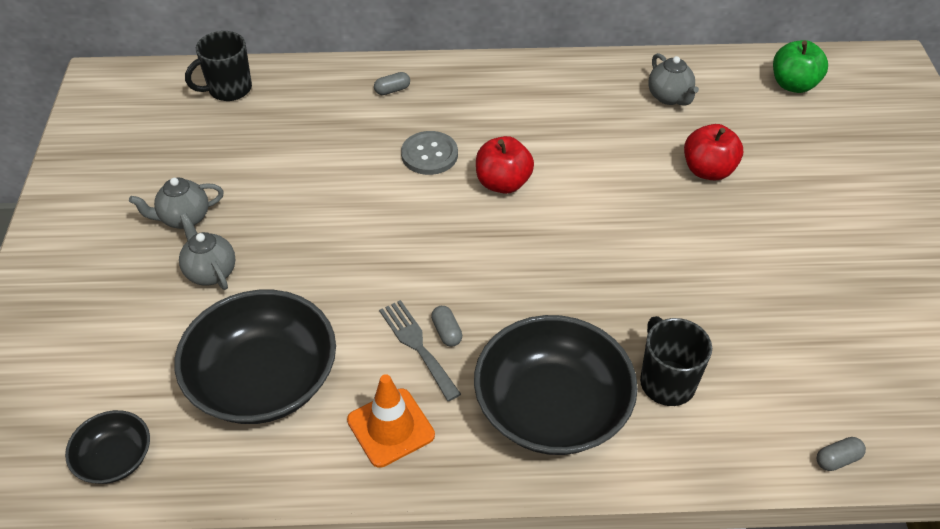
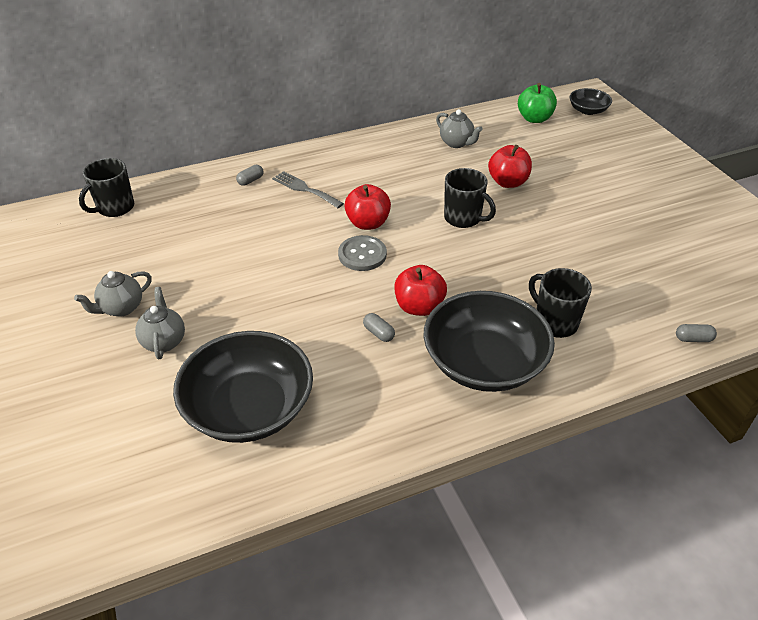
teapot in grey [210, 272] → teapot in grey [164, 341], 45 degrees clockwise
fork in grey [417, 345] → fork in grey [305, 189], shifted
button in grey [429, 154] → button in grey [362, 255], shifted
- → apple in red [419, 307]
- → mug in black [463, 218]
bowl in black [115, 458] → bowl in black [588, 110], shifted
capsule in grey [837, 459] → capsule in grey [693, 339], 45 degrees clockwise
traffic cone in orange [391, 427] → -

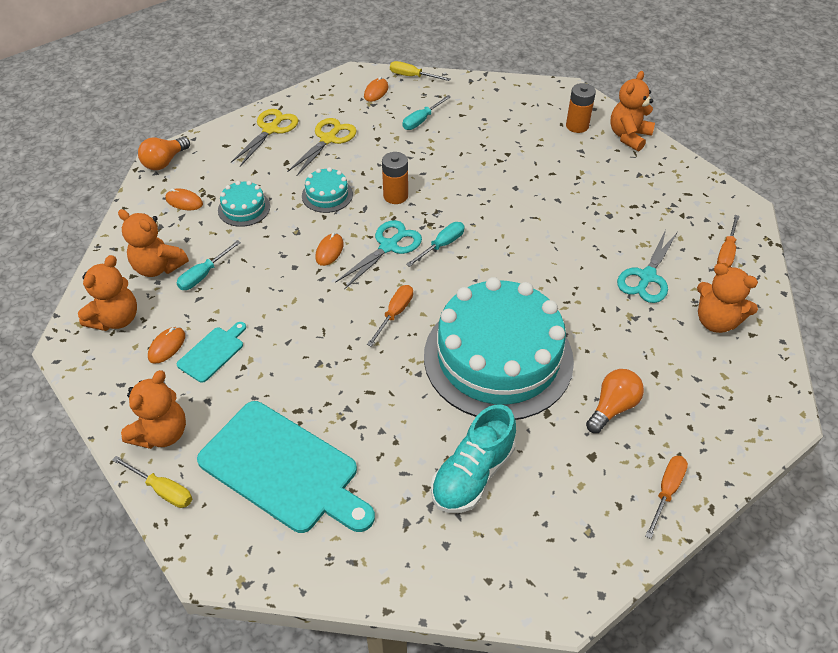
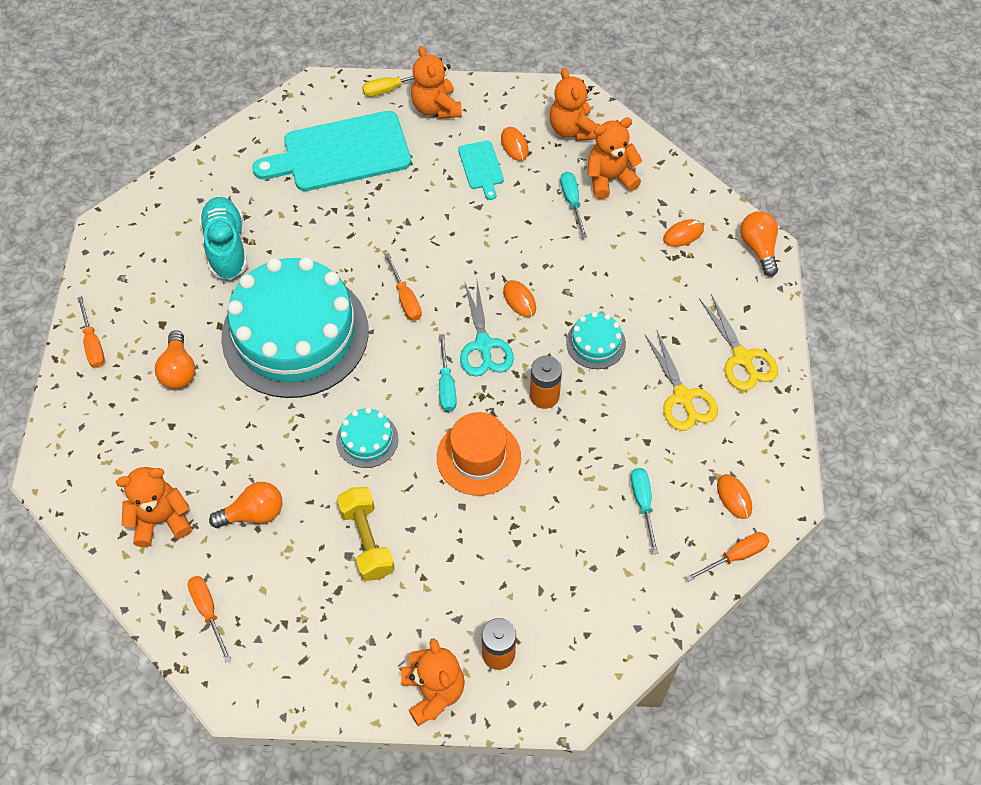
scissors in turquoise [647, 277] → light bulb in orange [253, 513]
cake in turquoise [244, 208] → cake in turquoise [367, 440], shifted
- → dumbbell in yellow [367, 541]
- → hat in orange [478, 457]
screwdriver in yellow [412, 76] → screwdriver in orange [735, 556]

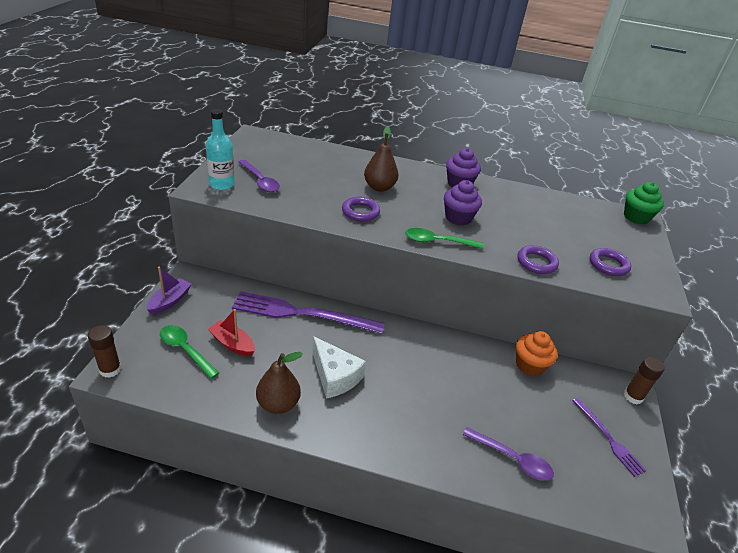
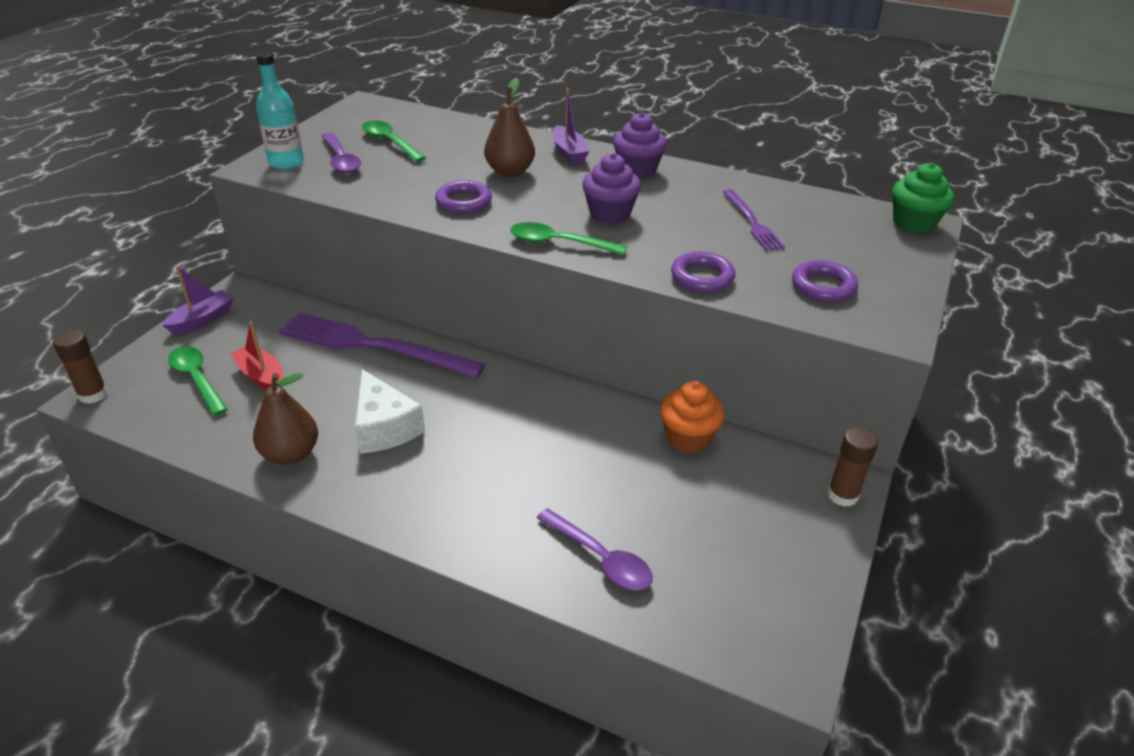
- → spoon in green [390, 142]
- → boat in purple [569, 152]
fork in purple [608, 438] → fork in purple [752, 222], shifted

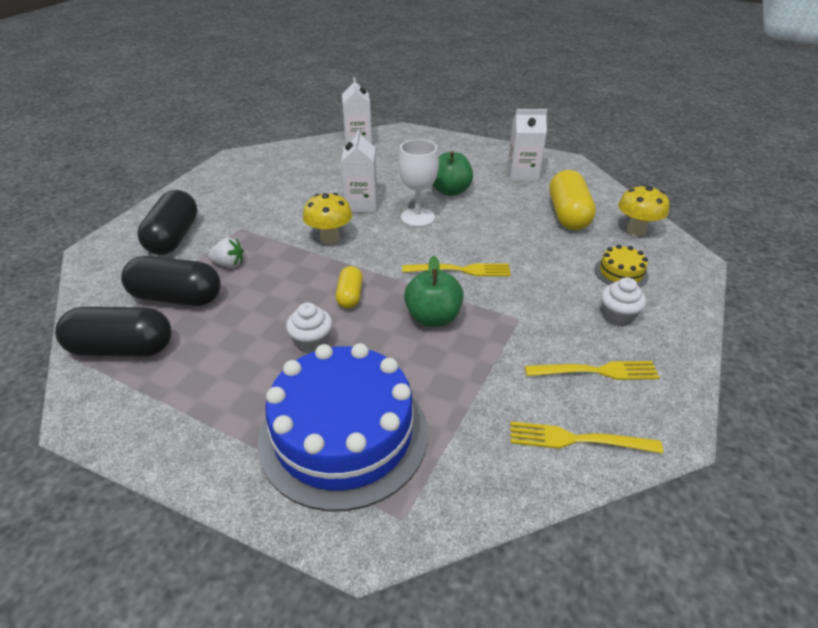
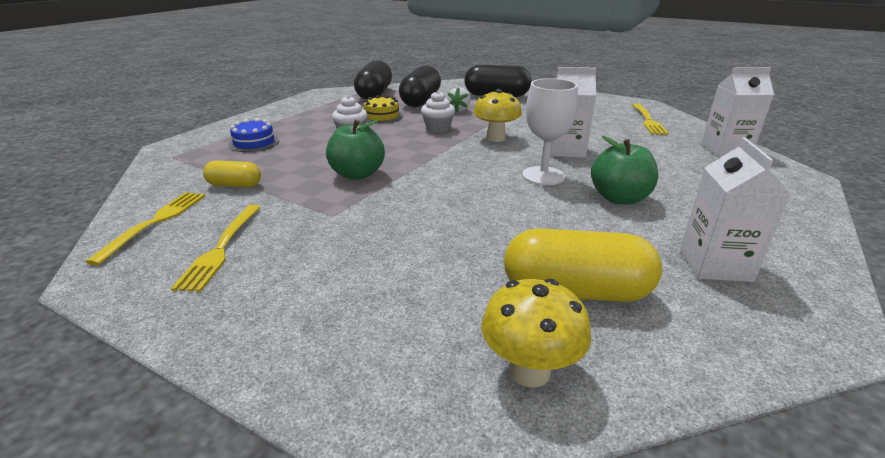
capsule in yellow [350, 296] → capsule in yellow [235, 185], shifted
cake in blue [343, 434] → cake in blue [254, 143], x0.42
cake in yellow [621, 273] → cake in yellow [382, 116], shifted
cupcake in white [617, 316] → cupcake in white [438, 128], shifted
fork in yellow [461, 270] → fork in yellow [648, 120], shifted

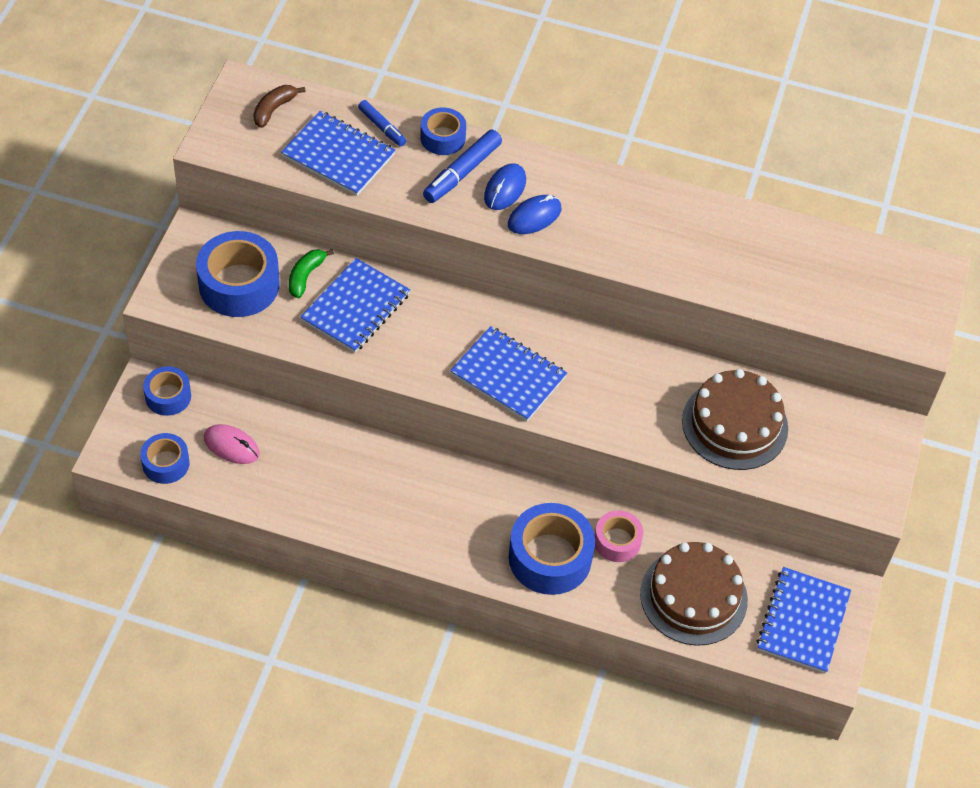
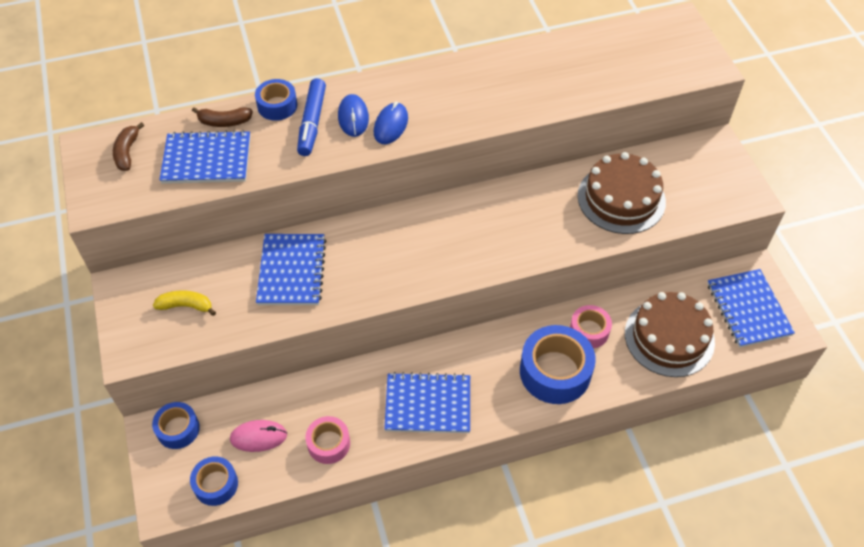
tape in blue [239, 284] → banana in yellow [186, 306]
marker in blue [382, 127] → banana in brown [224, 122]
- → tape in pink [328, 444]
notebook in blue [508, 376] → notebook in blue [428, 405], shifted
banana in green [305, 276] → -

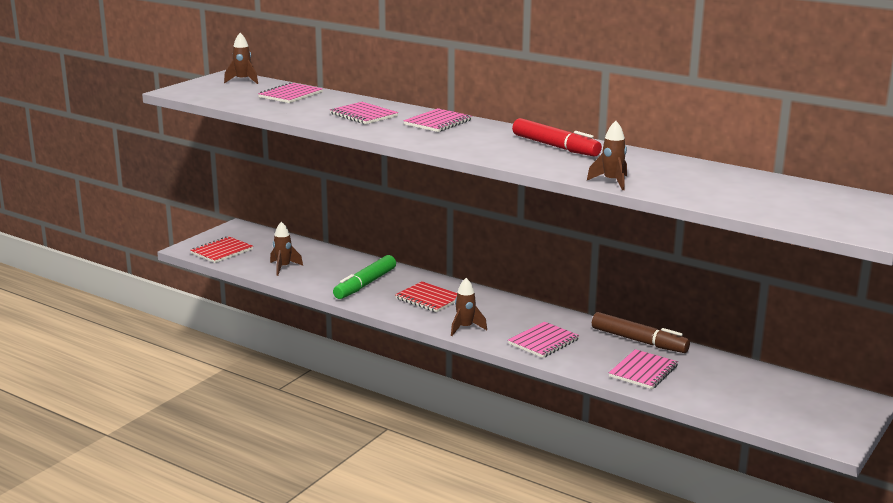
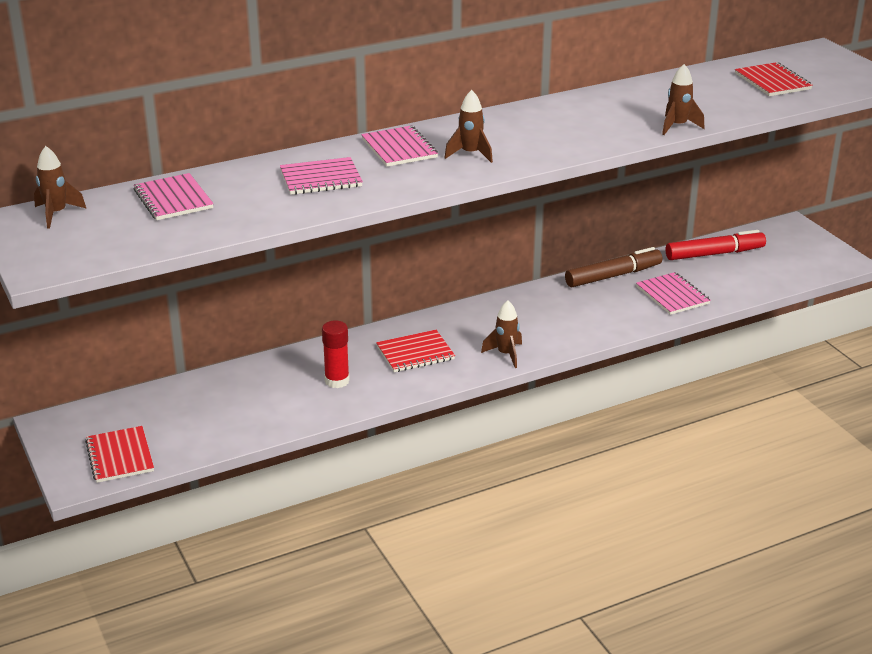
marker in green [365, 284] → glue stick in red [337, 381]
rocket in brown [283, 267] → rocket in brown [470, 154], shifted
marker in red [555, 146] → marker in red [714, 254], shifted
- → notebook in red [772, 81]
notebook in pink [543, 341] → -

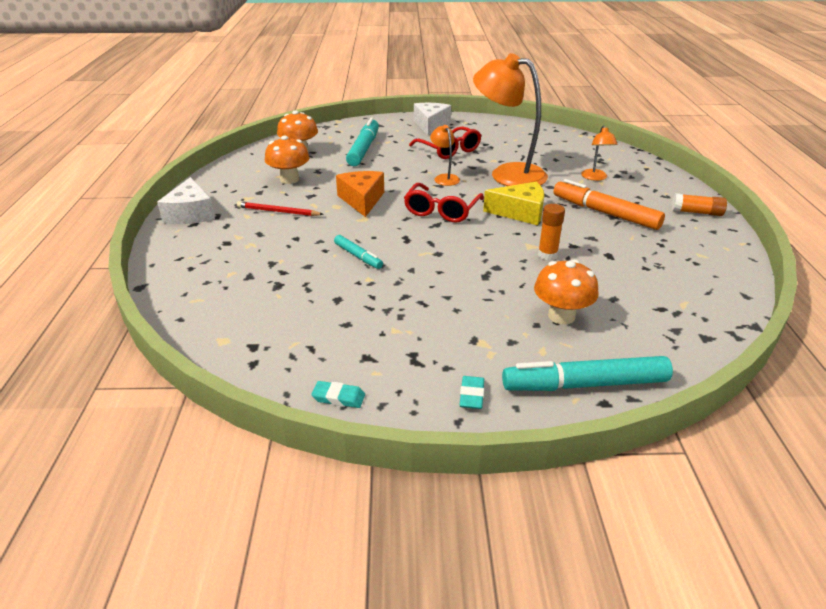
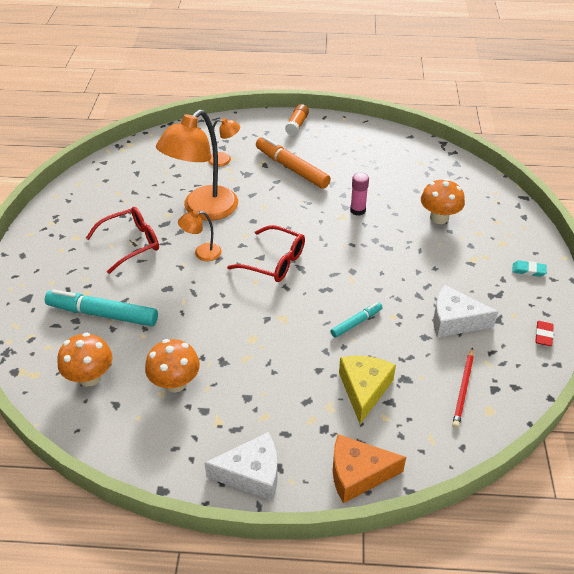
marker in orange [605, 213] → marker in orange [291, 168], 90 degrees clockwise
cheese in orange [362, 200] → cheese in orange [358, 474], shifted
cheese in yellow [520, 212] → cheese in yellow [364, 390], shifted
glue stick in orange [547, 255] → glue stick in pink [357, 210]
cheese in white [430, 125] → cheese in white [454, 321], shifted
pencil in red [278, 211] → pencil in red [463, 389], shifted
eraser in turquoise [338, 397] → eraser in red [543, 335]
marker in turquoise [585, 384] → -

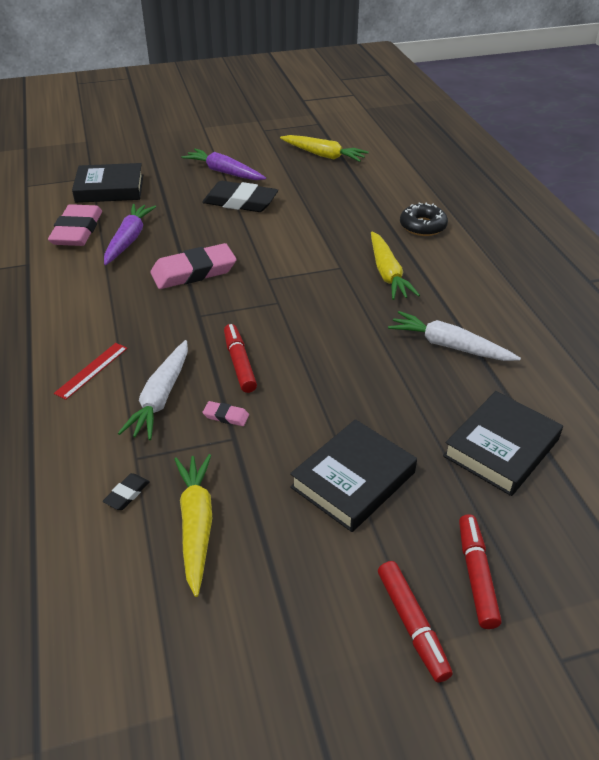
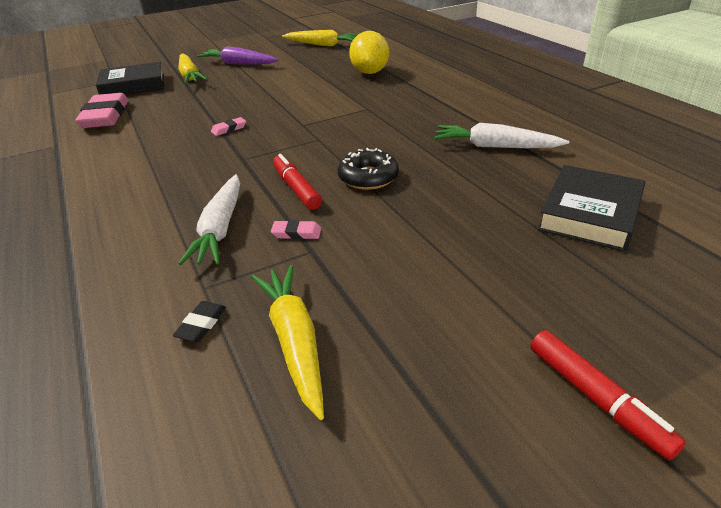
carrot in yellow [387, 273] → carrot in yellow [190, 76], shifted
eraser in pink [194, 272] → eraser in pink [229, 129], x0.43
donut in black [422, 226] → donut in black [368, 177], shifted
- → lemon in yellow [370, 72]
ruler in red [91, 370] → -
carrot in purple [129, 240] → -
eraser in black [240, 202] → -
book in black [353, 480] → -
marker in red [476, 575] → -

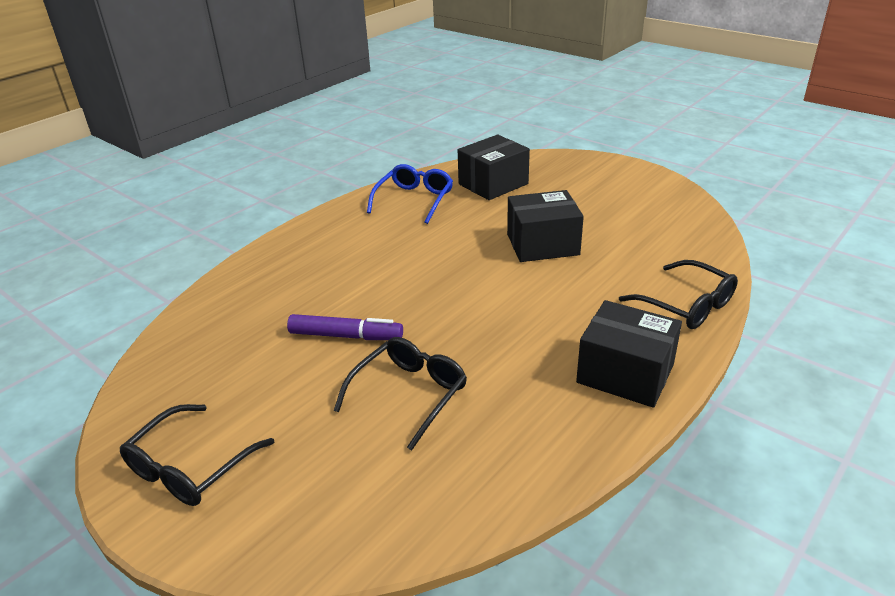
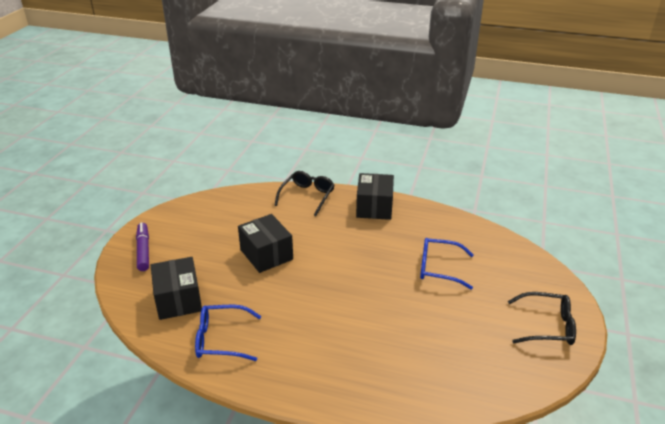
marker in purple [346, 336] → marker in purple [143, 250], shifted
box in black [493, 184] → box in black [178, 300], 45 degrees clockwise
glasses in black [409, 394] → glasses in blue [438, 268]

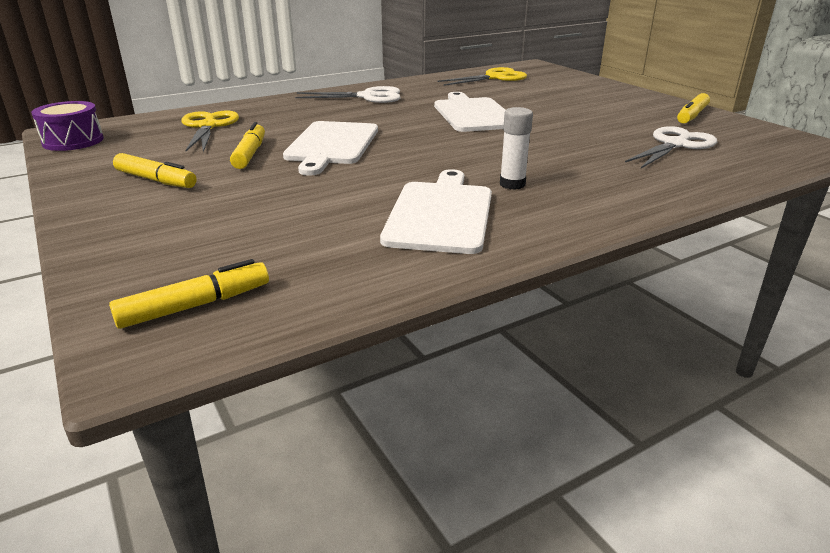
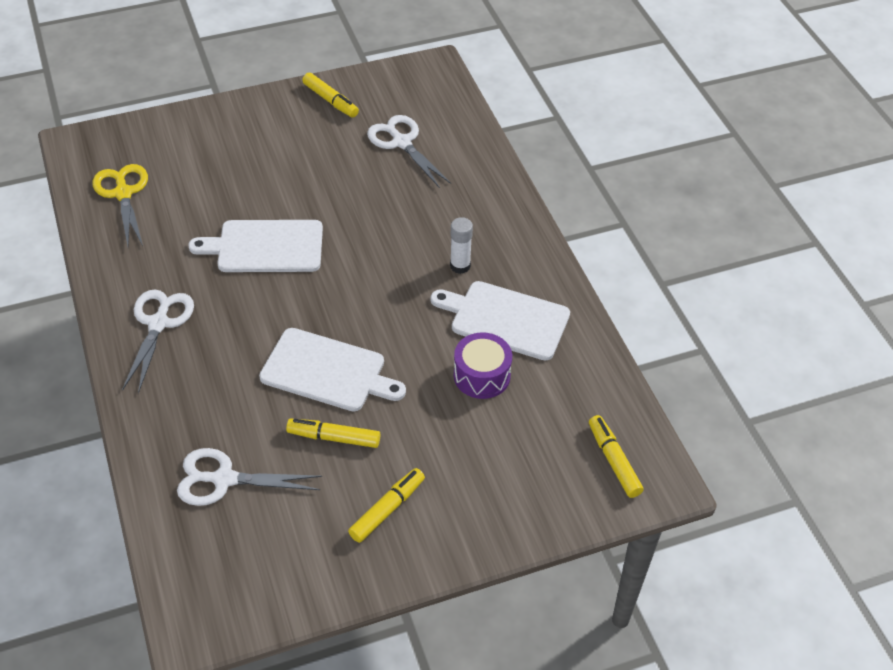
scissors in yellow [208, 126] → scissors in white [224, 479]
drum in purple [73, 141] → drum in purple [482, 375], shifted

